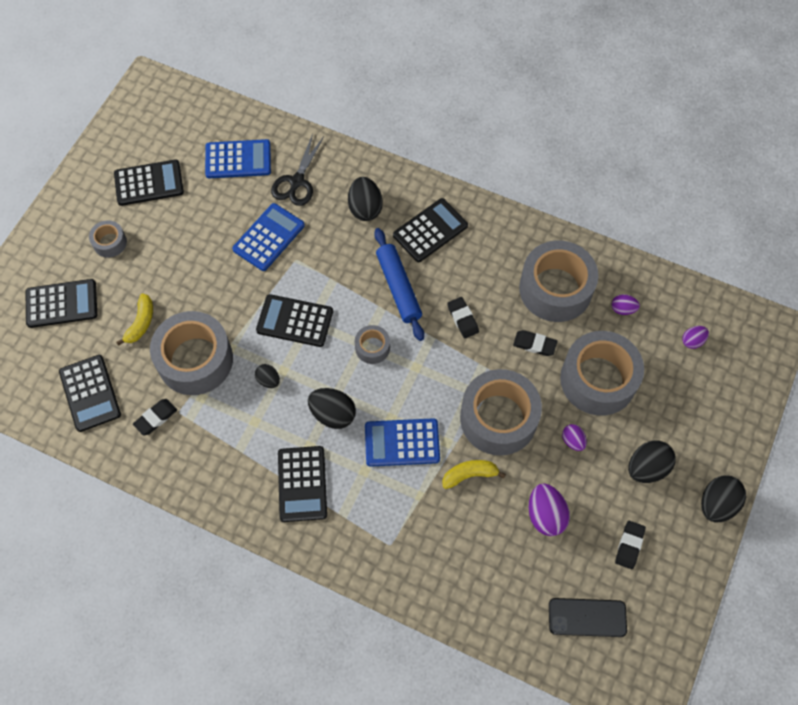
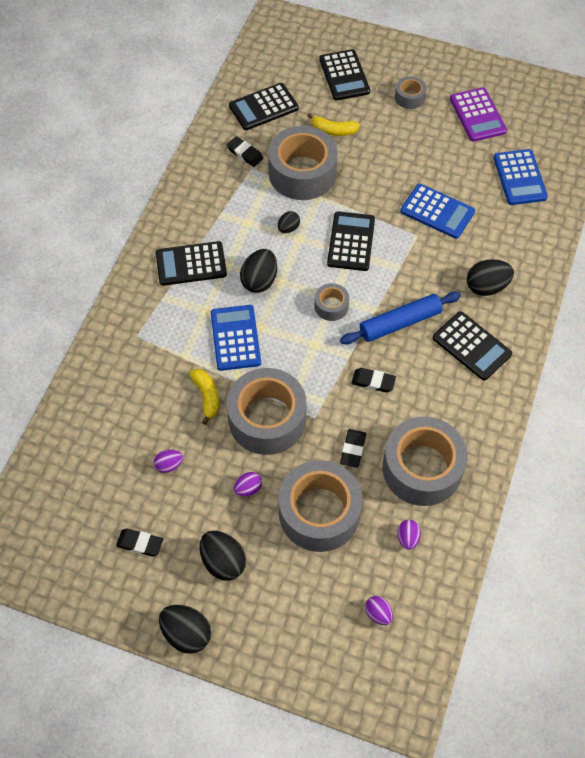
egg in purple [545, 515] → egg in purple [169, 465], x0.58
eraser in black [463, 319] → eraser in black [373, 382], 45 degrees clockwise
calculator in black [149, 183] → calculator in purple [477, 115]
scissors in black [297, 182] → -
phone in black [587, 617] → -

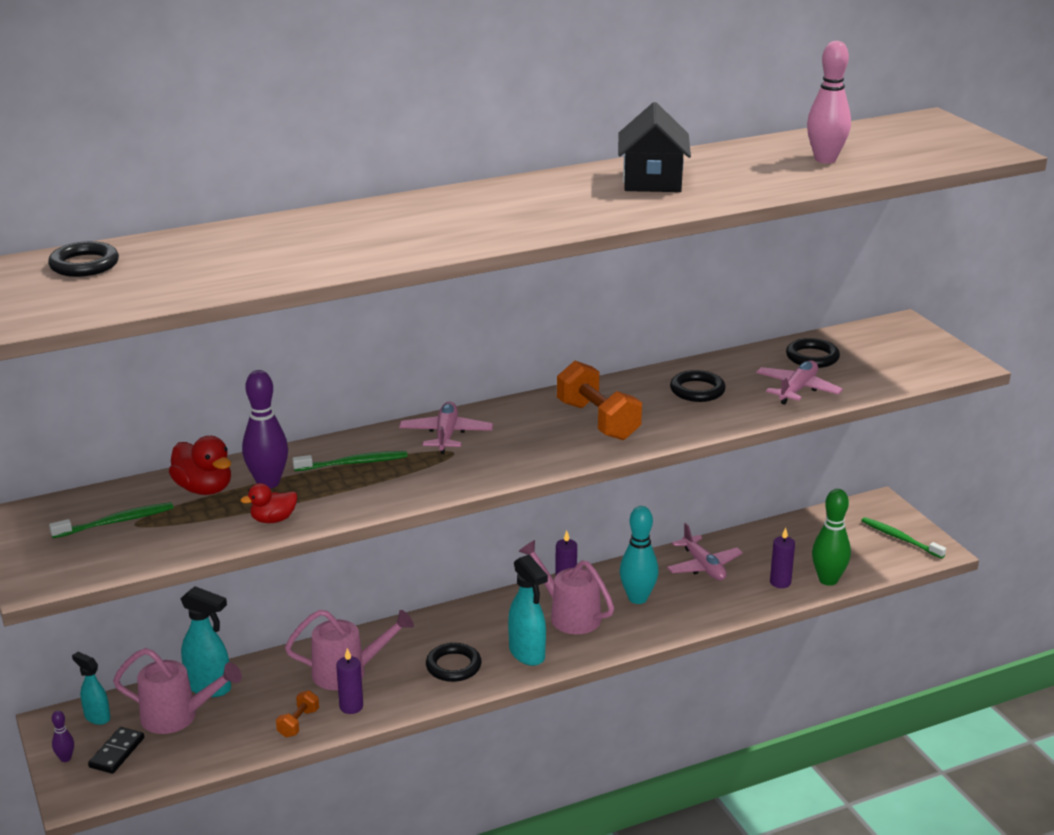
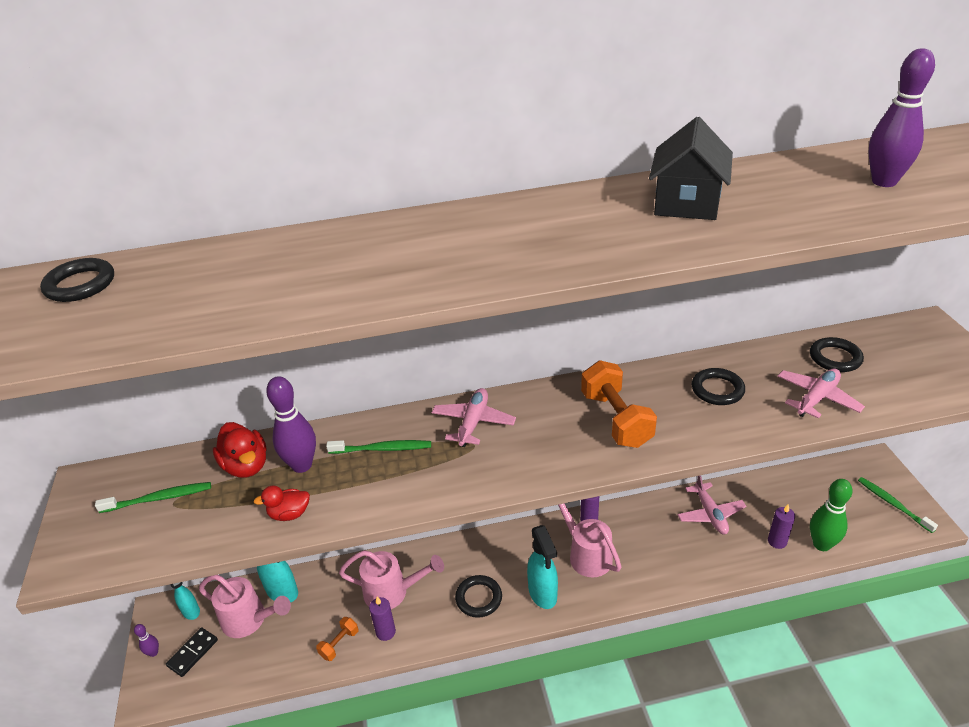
bowling pin in pink [825, 159] → bowling pin in purple [884, 182]
bowling pin in turquoise [637, 598] → -

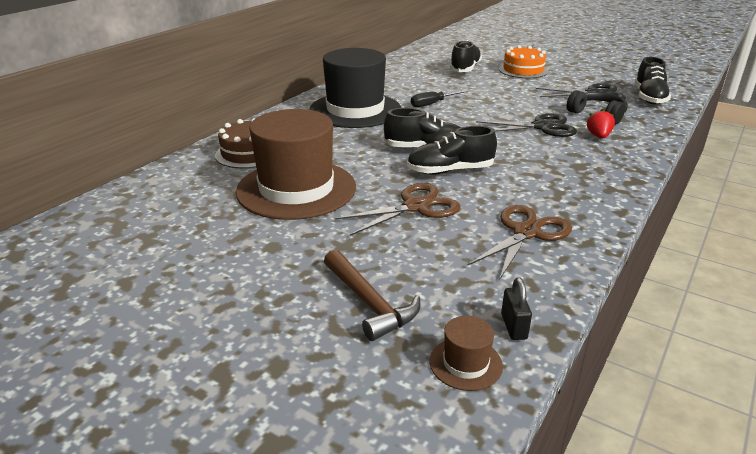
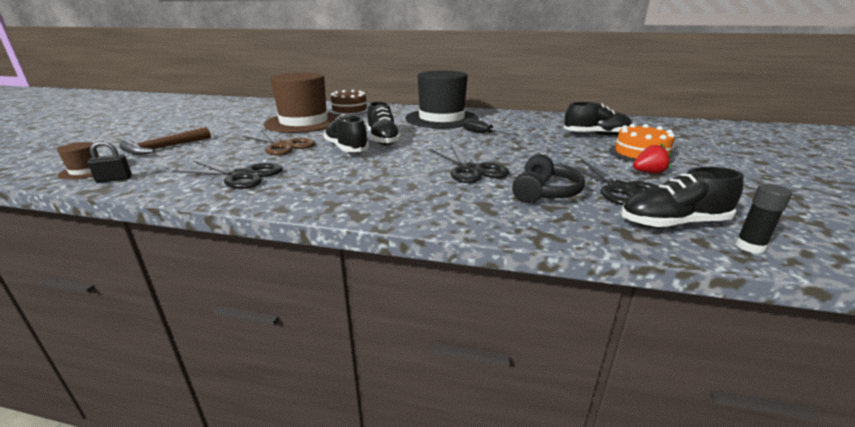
scissors in brown [526, 232] → scissors in black [242, 176]
strawberry in red [598, 136] → strawberry in red [648, 173], shifted
- → glue stick in black [750, 247]

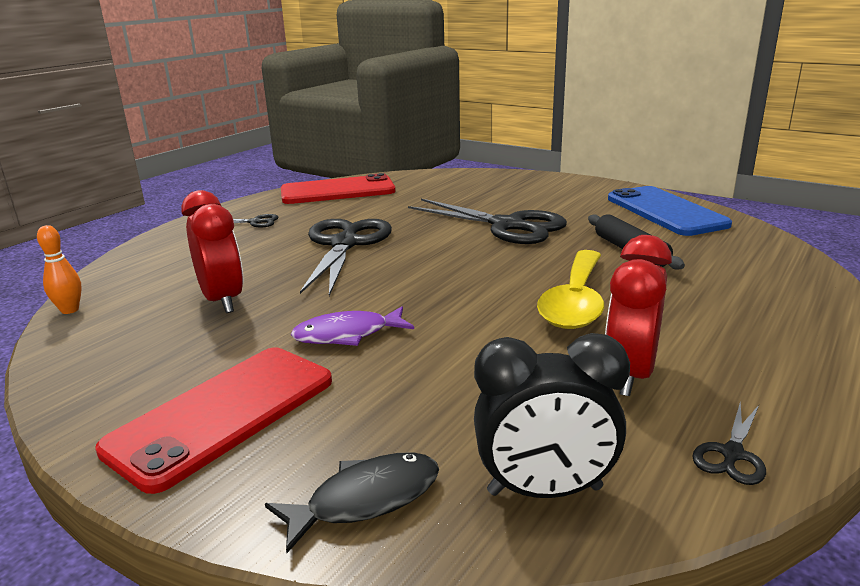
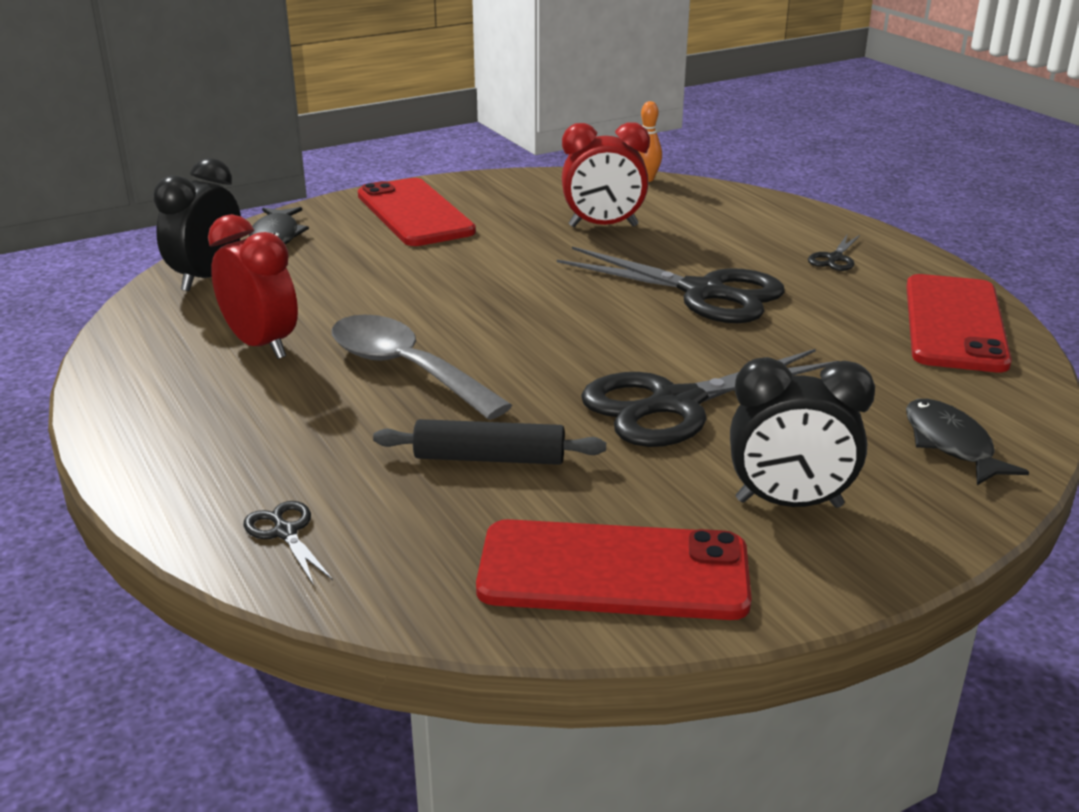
scissors in black [732, 454] → scissors in black [285, 532], shifted
spoon in yellow [575, 302] → spoon in grey [405, 369]
phone in blue [665, 211] → phone in red [613, 571]
- → clock in black [789, 503]
- → fish in black [951, 444]
fish in purple [347, 334] → -

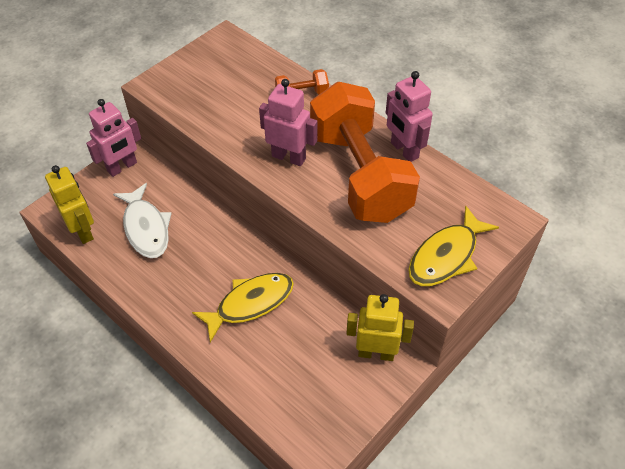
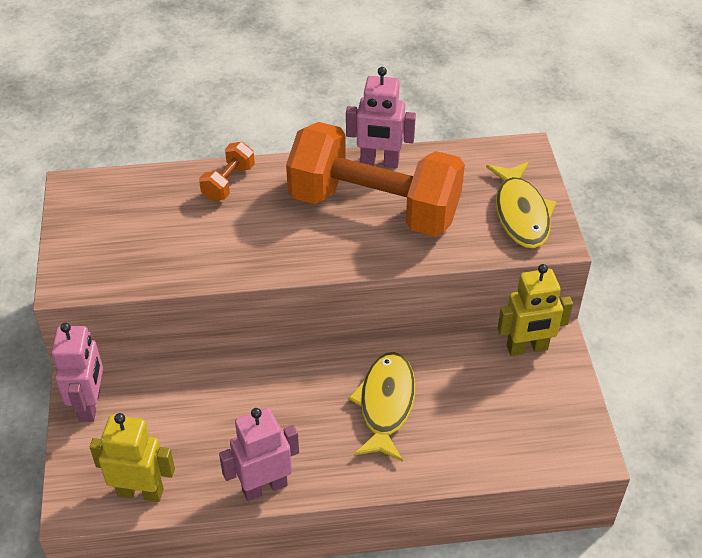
robot in pink [289, 157] → robot in pink [264, 487], shifted
robot in yellow [376, 353] → robot in yellow [527, 348], 150 degrees counterclockwise
fish in white [146, 228] → -

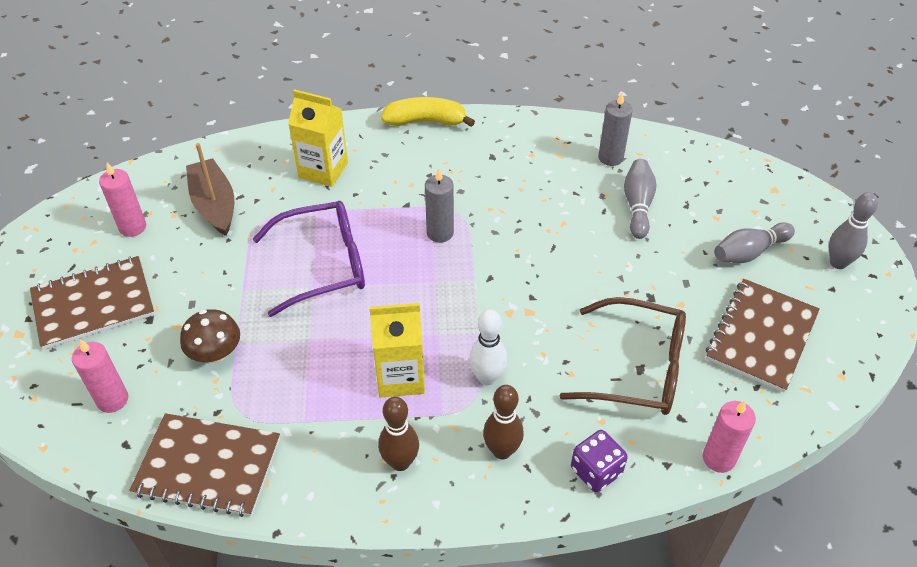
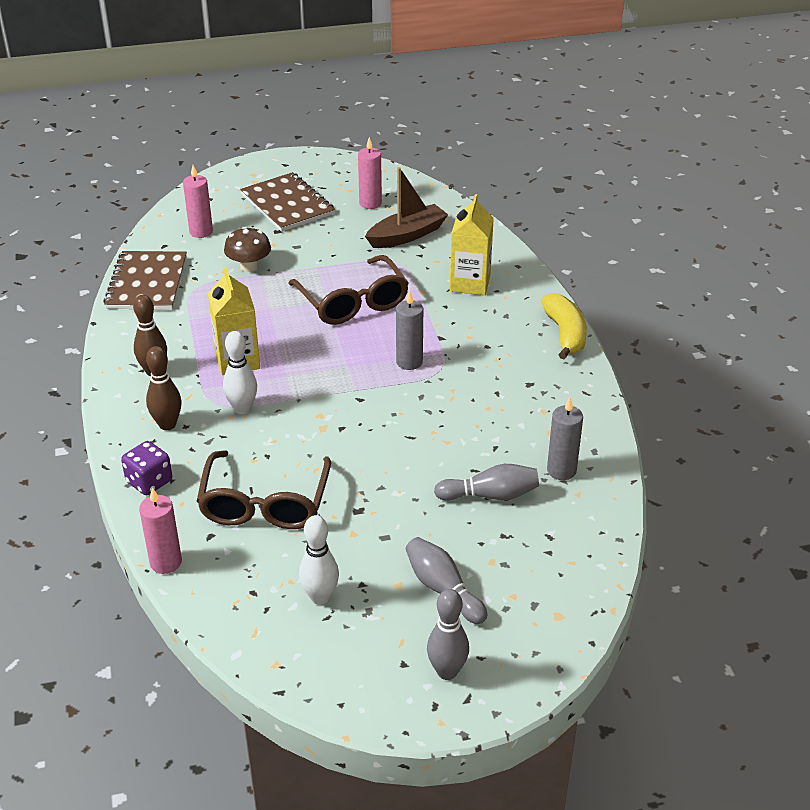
glasses in purple [322, 265] → glasses in brown [352, 301]
notebook in brown [761, 336] → bowling pin in white [320, 597]

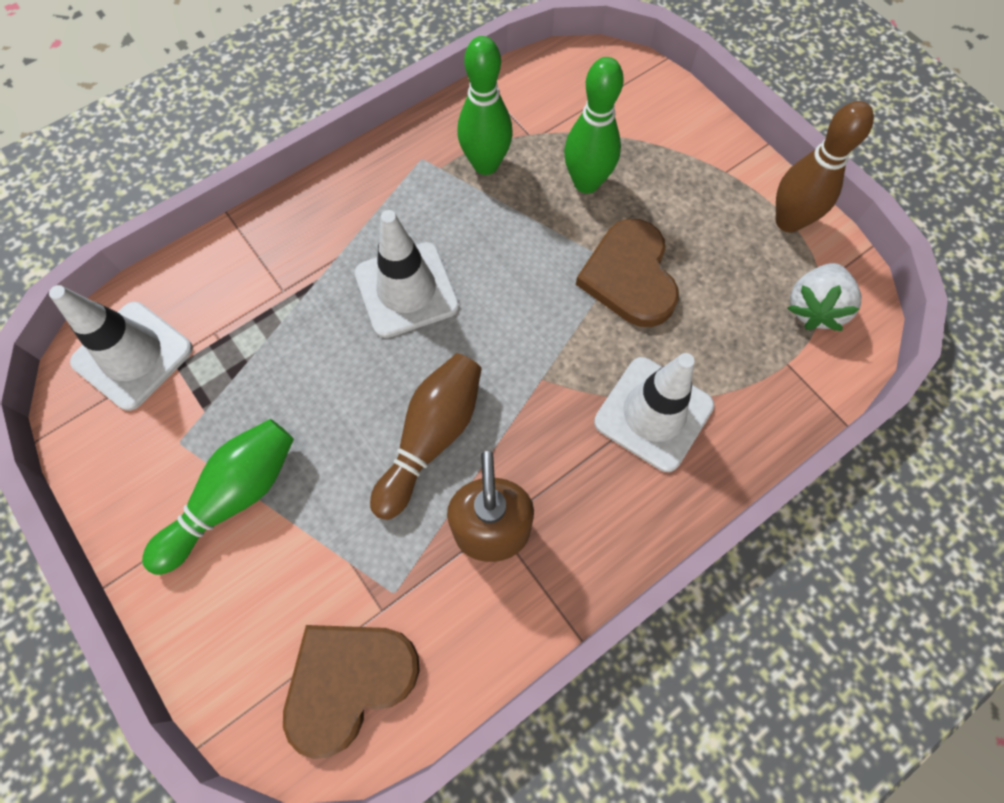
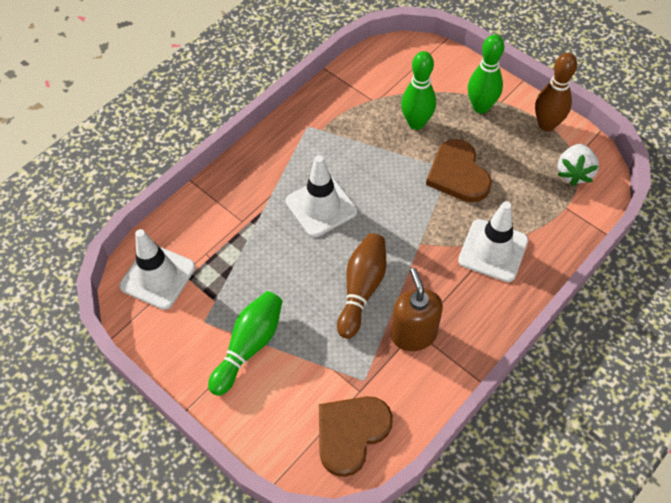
bowling pin in green [486, 164] → bowling pin in green [481, 107], shifted

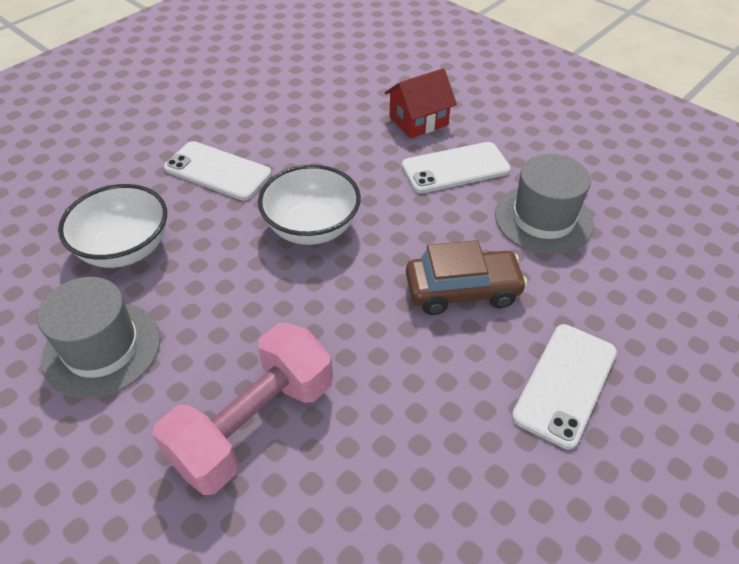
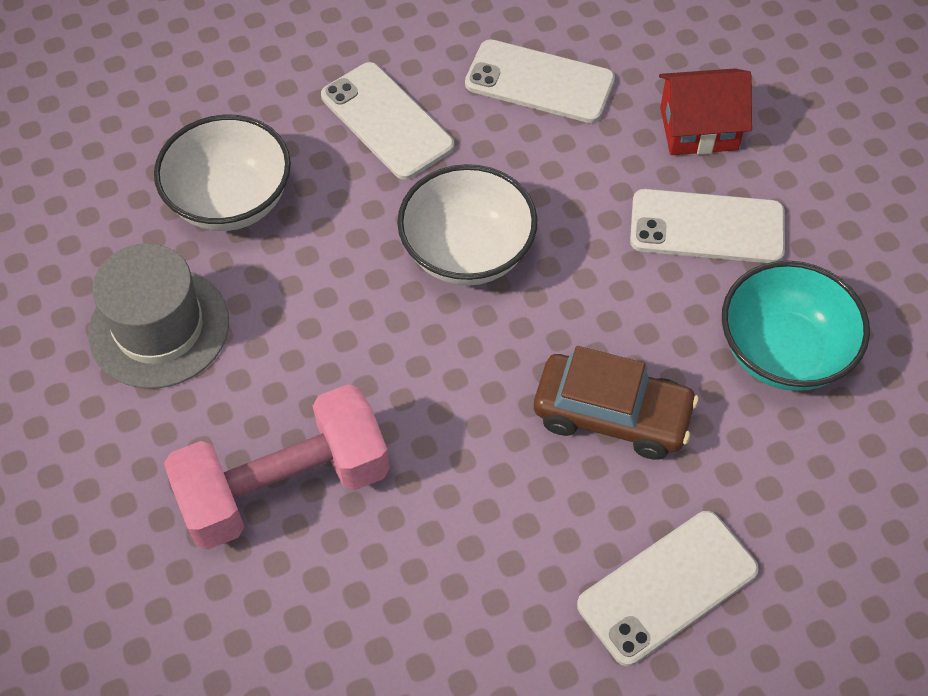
- → phone in white [539, 82]
hat in grey [543, 219] → bowl in turquoise [783, 352]

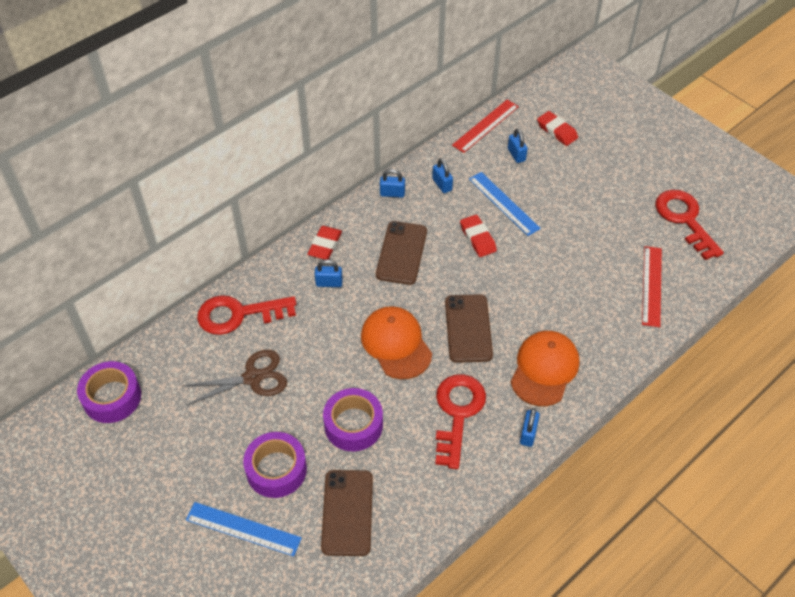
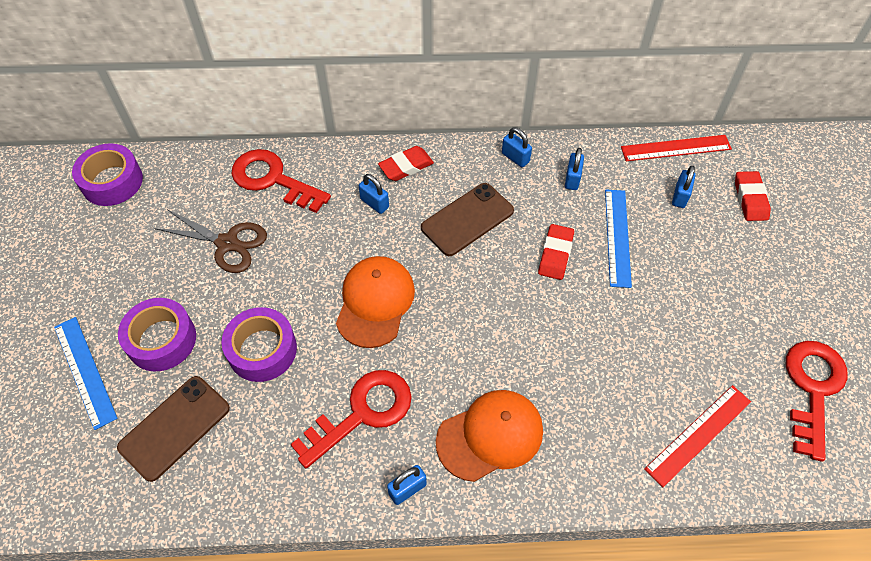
phone in brown [468, 328] → -

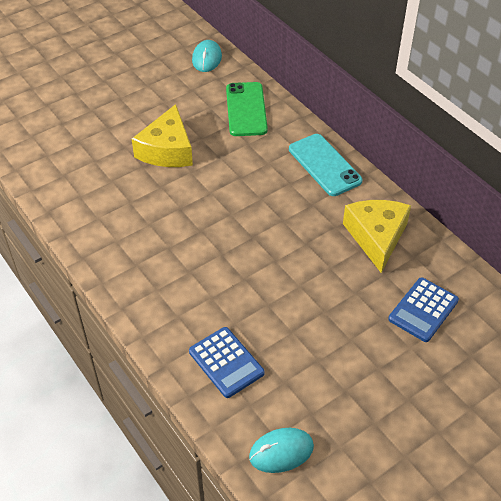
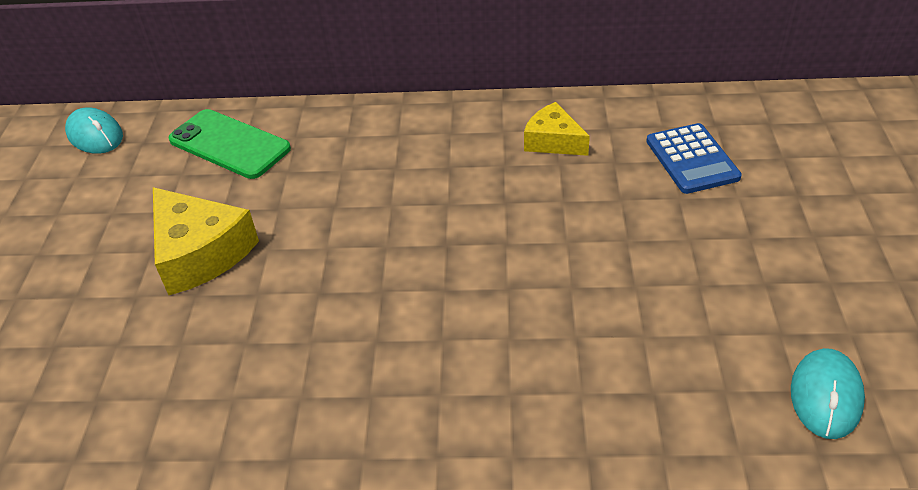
cheese in yellow [376, 237] → cheese in yellow [553, 141], x0.62
calculator in blue [226, 362] → -
phone in turquoise [324, 165] → -

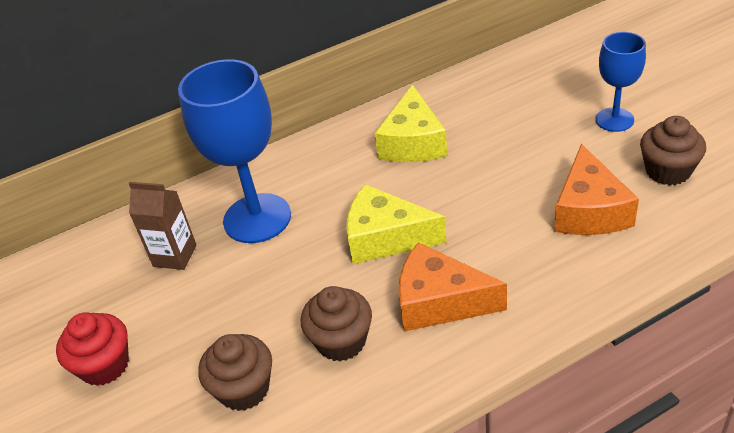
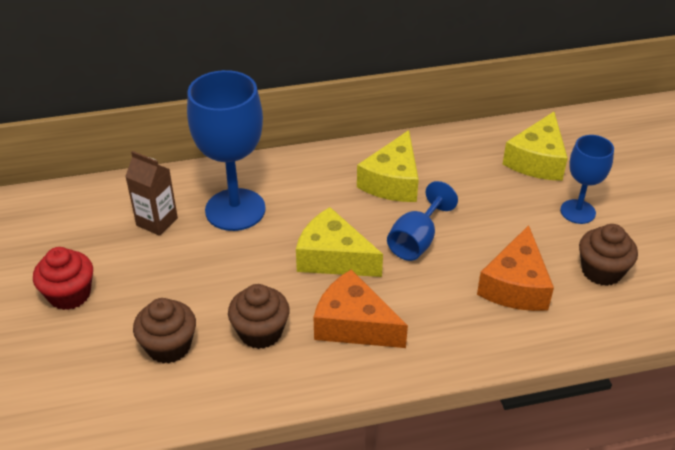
- → goblet in blue [416, 240]
- → cheese in yellow [537, 160]

